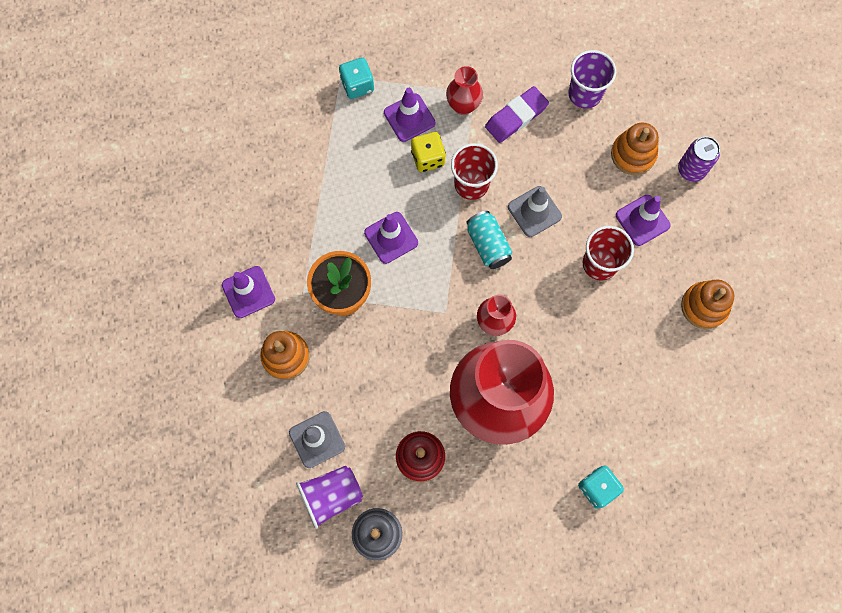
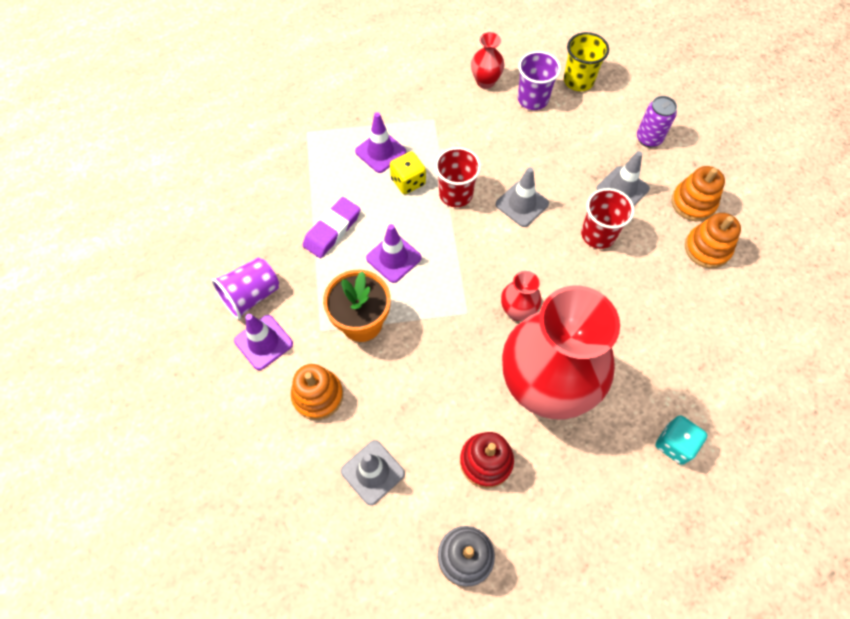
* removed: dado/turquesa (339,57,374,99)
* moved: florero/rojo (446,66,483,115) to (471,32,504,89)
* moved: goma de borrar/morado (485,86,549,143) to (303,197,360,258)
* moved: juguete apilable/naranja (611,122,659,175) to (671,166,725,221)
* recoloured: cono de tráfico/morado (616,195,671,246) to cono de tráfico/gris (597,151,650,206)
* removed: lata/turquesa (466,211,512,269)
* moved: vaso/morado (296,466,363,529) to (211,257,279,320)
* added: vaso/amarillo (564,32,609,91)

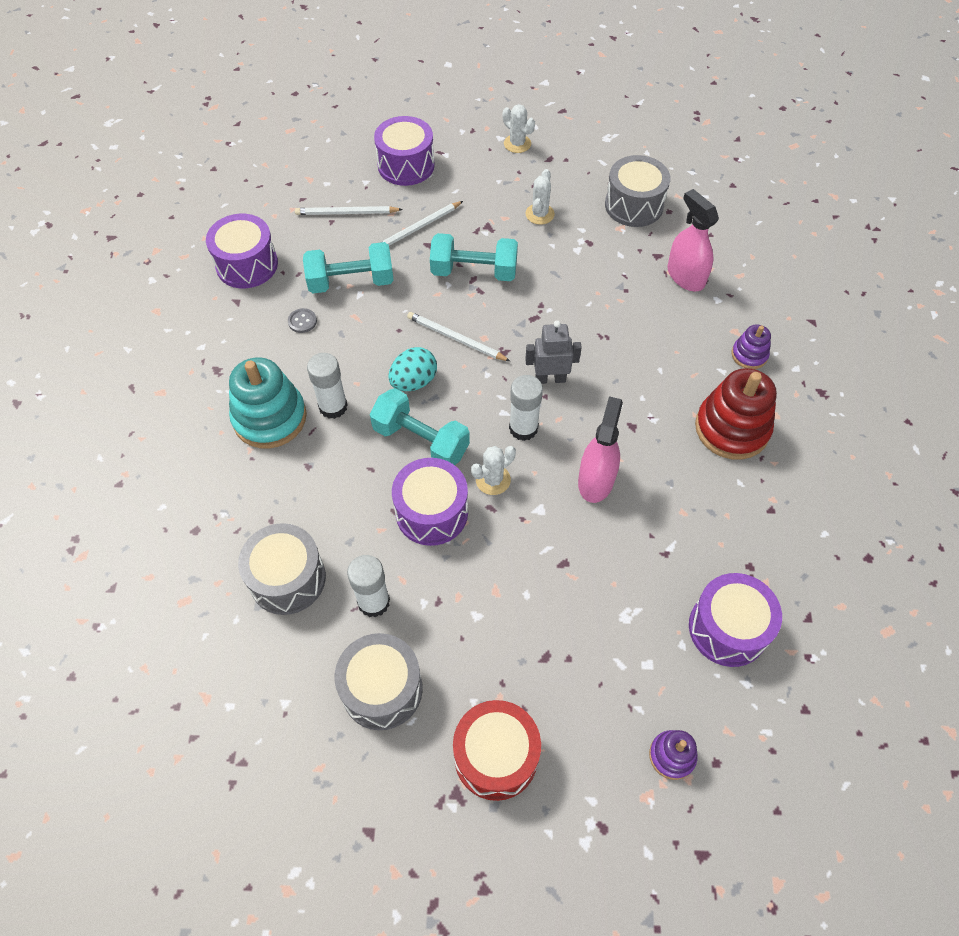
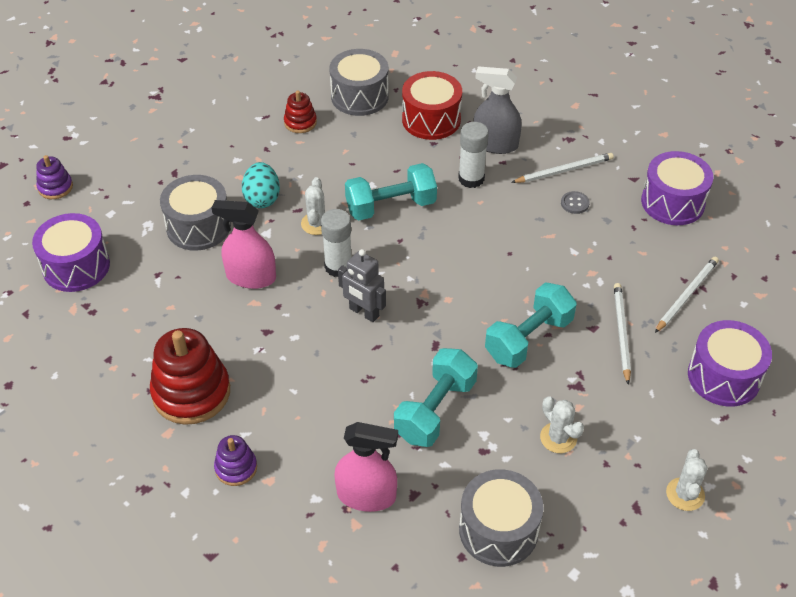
* turned: cactus/blanco (503,104,535,153) = (666,449,708,511) 75 degrees counterclockwise
* moved: mancuerna/turquesa (303,242,394,293) to (394,348,478,447)
* moved: lápiz/blanco (407,312,510,361) to (511,153,614,183)
* turned: robot/gris (525,320,582,384) = (338,249,386,322) 90 degrees clockwise
* moved: huevo/turquesa (388,347,437,391) to (242,162,280,208)
* replaced: juguete apilable/turquesa (229,357,307,449) to pulverizador/gris (473,66,522,154)
* turned: pulverizador/rosa (578,396,623,503) = (212,200,276,289) 135 degrees clockwise
* removed: tambor/morado (392,458,468,546)
* replaced: barra de pegamento/blanco (347,555,390,617) to juguete apilable/rojo (284,91,317,133)
* moved: tambor/gris (335,633,423,730) to (160,175,231,251)
* moved: tambor/rojo (453,700,541,801) to (402,71,462,140)

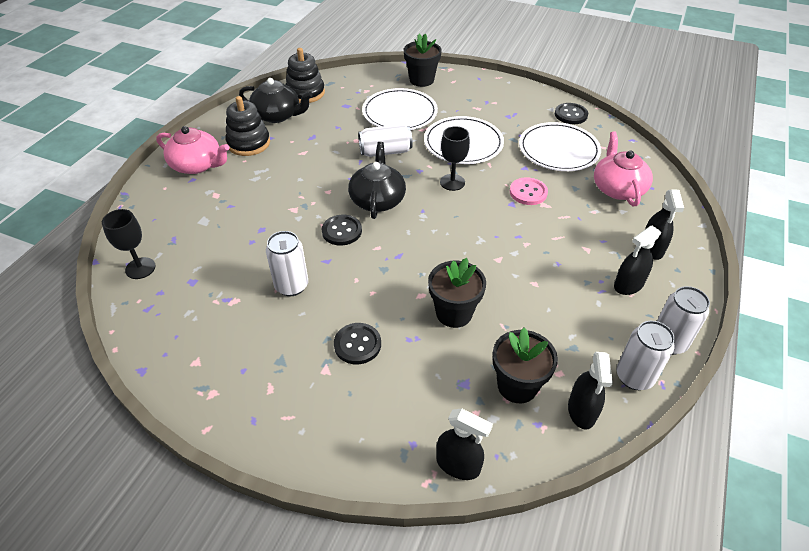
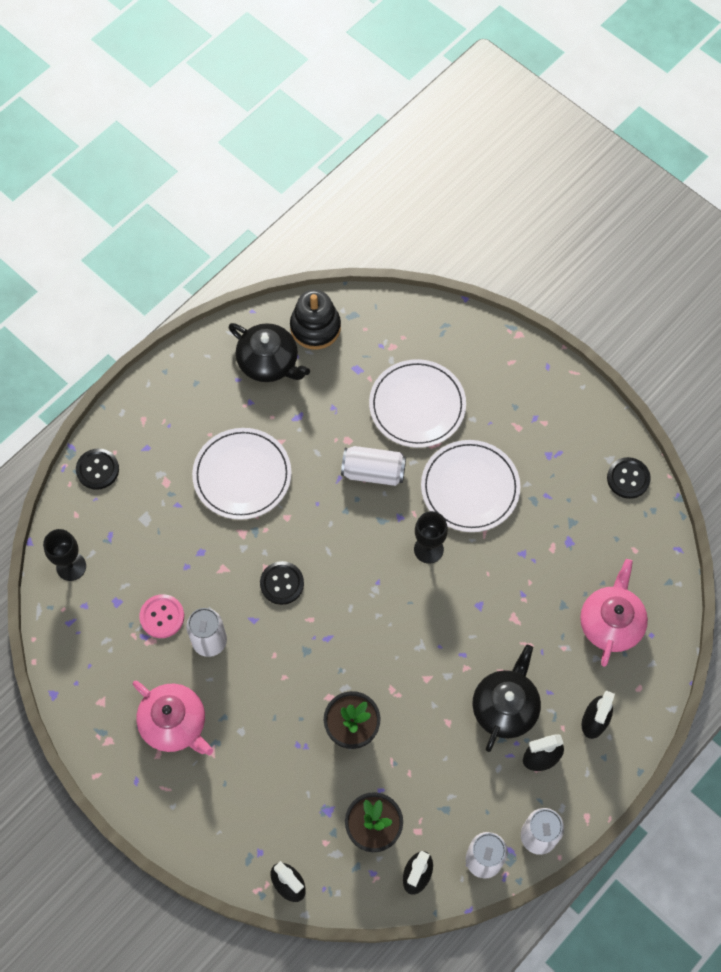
* removed: maceta/negro (404,34,442,87)
* removed: juguete apilable/negro (226,96,270,156)
* moved: plato/blanco (519,122,601,171) to (192,428,292,520)
* moved: tetera/rosa (156,126,230,174) to (133,680,213,755)
* moved: tetera/negro (348,142,406,219) to (472,645,541,752)
* moved: botón/rosa (510,177,548,205) to (139,594,184,638)
* moved: botón/negro (334,323,381,364) to (76,448,119,490)

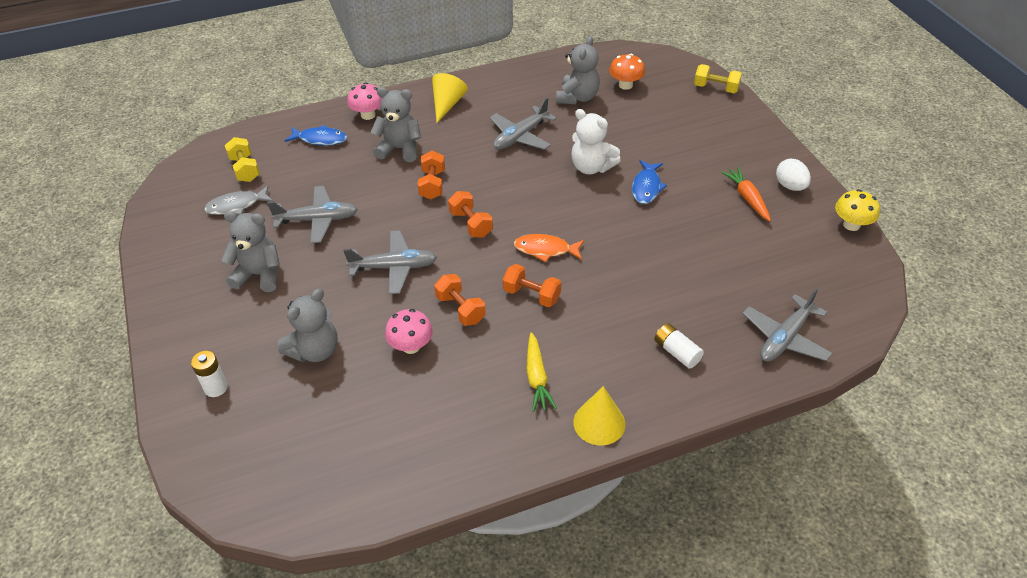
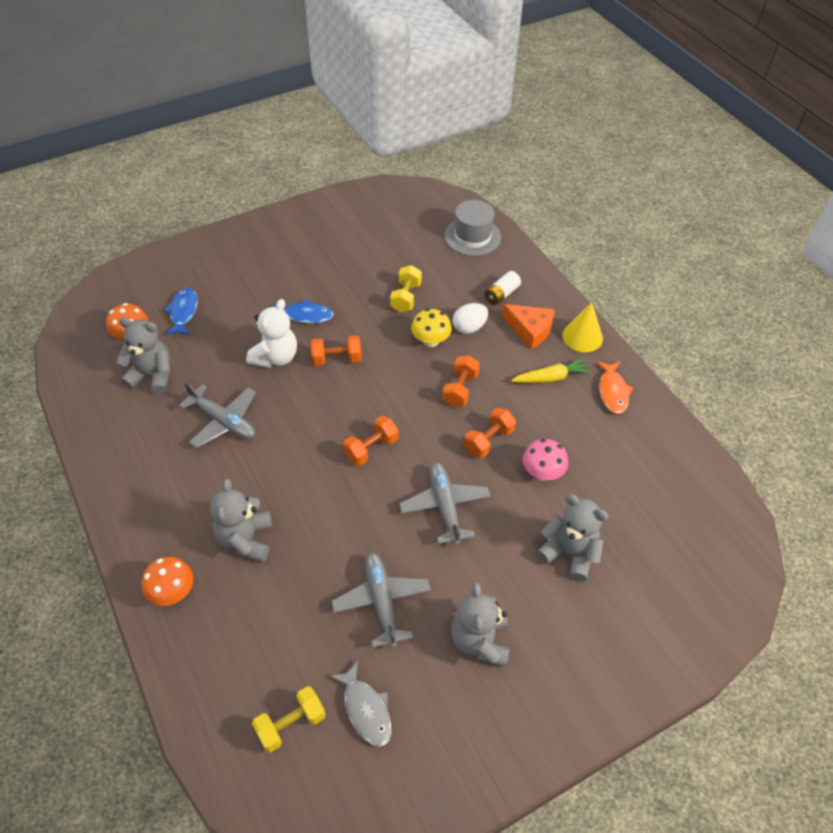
* moved: mancuerna/amarillo (694,64,742,93) to (390,265,422,312)
* removed: cono/amarillo (432,73,468,123)
* recoloured: seta/rosa (347,83,382,120) to seta/naranja (142,557,193,606)
* moved: pez/azul (285,125,347,146) to (163,288,198,335)
* moved: mancuerna/naranja (418,151,445,200) to (310,335,362,366)
* moved: huevo/blanco (776,159,811,191) to (453,303,488,334)
* removed: zanahoria/naranja (721,167,771,221)
* moved: seta/amarillo (835,189,880,231) to (411,309,452,347)
* moved: pez/naranja (514,234,584,262) to (596,361,634,414)
* replaced: avión/gris (743,288,832,362) to sombrero/gris (444,200,501,256)
* removed: pila/blanco (191,350,228,397)
* added: queso/naranja (502,304,555,349)

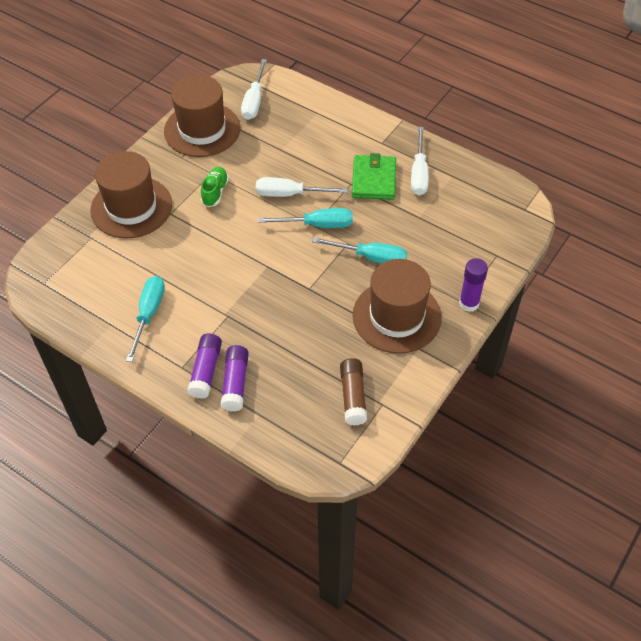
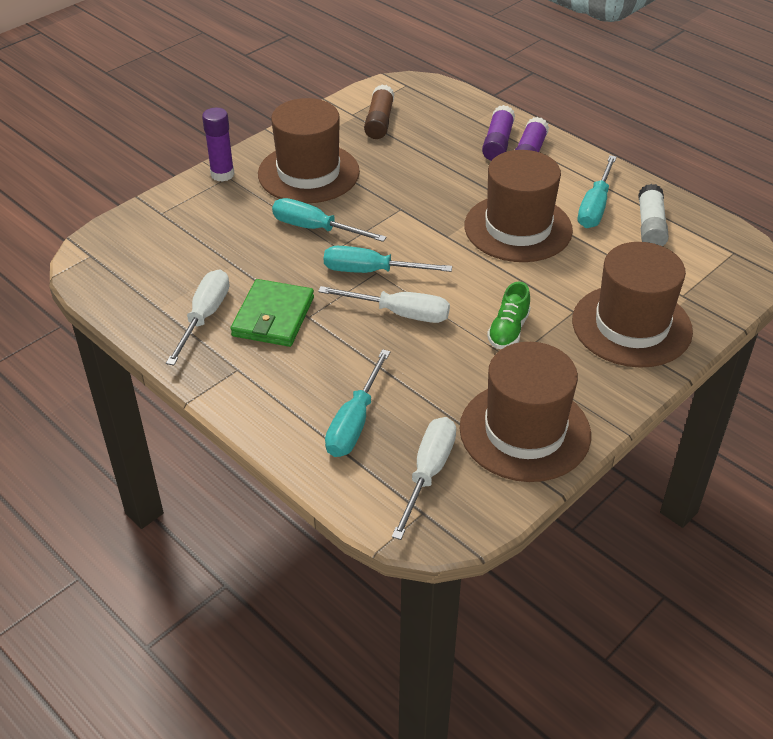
* added: sombrero/marrón (464,150,573,262)
* added: barra de pegamento/blanco (638,184,669,246)
* added: destornillador/turquesa (325,349,390,457)

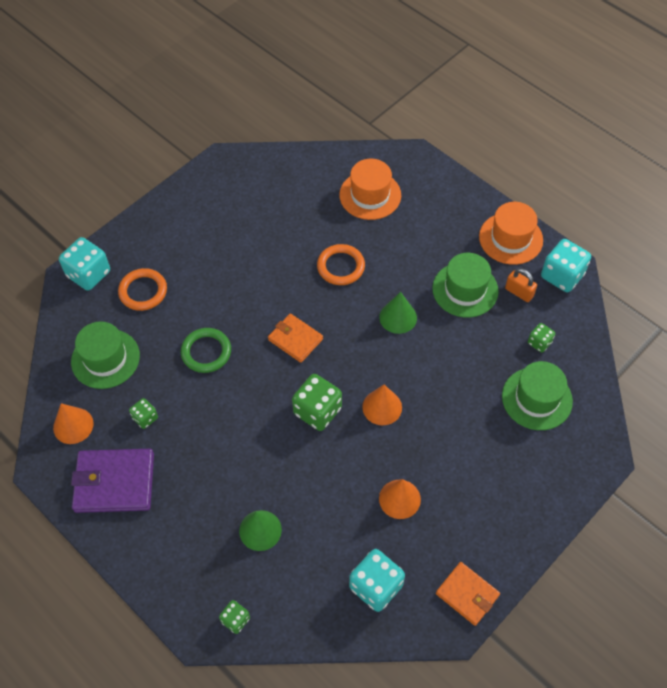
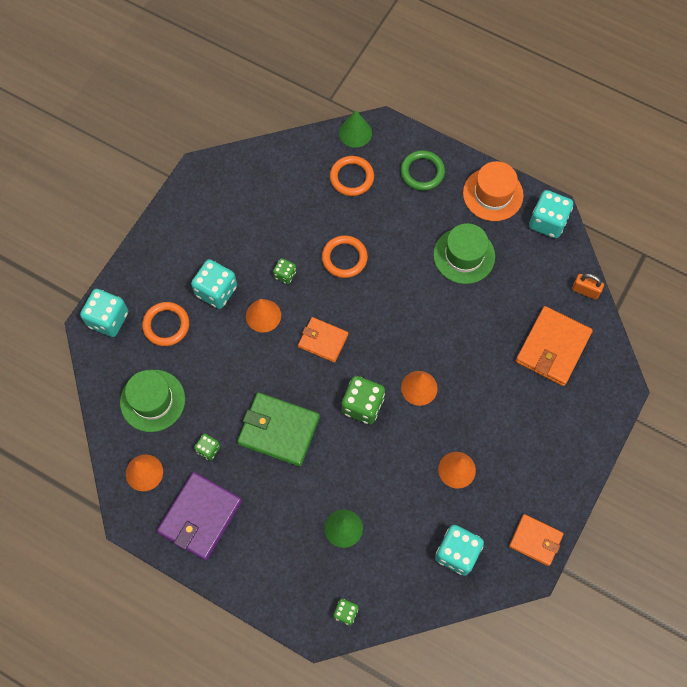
* replaced: sombrero/naranja (339,159,401,220) to anillo/naranja (330,156,374,196)
* moved: candado/naranja (505,268,537,302) to (572,274,604,299)
* moved: cono/verde (379,292,417,334) to (339,110,372,148)
* moved: dado/verde (528,323,555,353) to (273,258,296,284)
* moved: anillo/verde (181,328,231,373) to (400,150,445,191)
* replaced: sombrero/verde (502,361,573,430) to cartera/naranja (516,306,593,386)
* turned: cartera/morado (71,449,154,513) = (157,472,242,560) 45 degrees counterclockwise
* added: dado/turquesa (191,259,237,309)
* added: cono/naranja (246,299,281,333)
* added: cartera/verde (237,392,320,466)

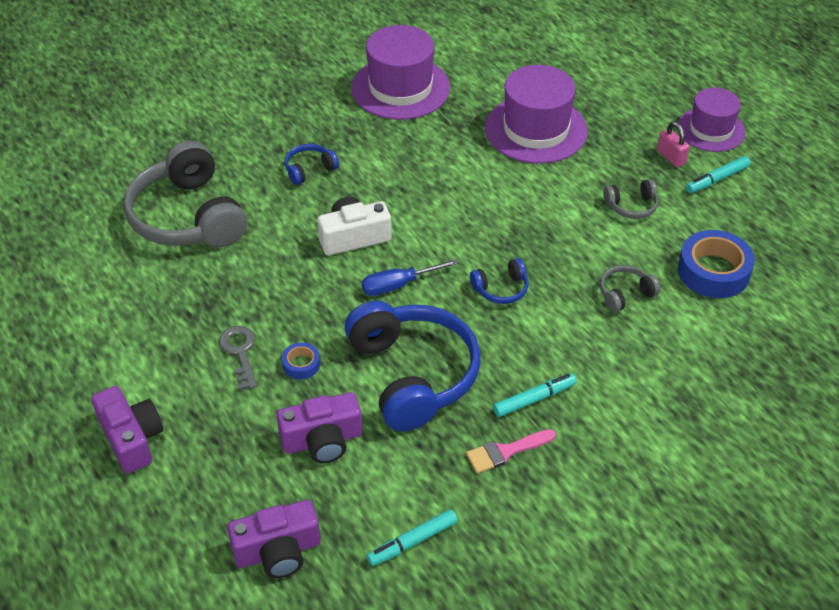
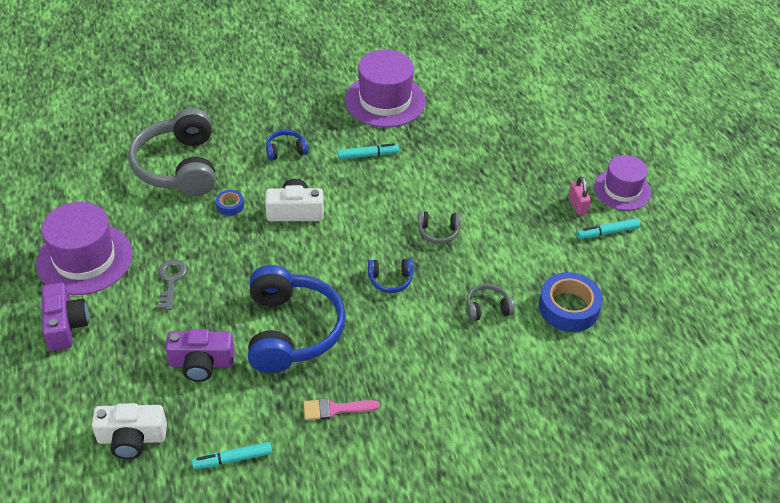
* moved: sombrero/morado (485,65,588,164) to (36,202,133,295)
* moved: auriculares/gris (604,179,658,219) to (418,211,461,244)
* removed: destornillador/azul (362,259,458,296)
* moved: cinta adhesiva/azul (282,342,320,379) to (216,190,244,216)
* moved: rotulador/turquesa (493,373,577,417) to (337,143,399,160)
* recoloured: cámara/morado (227,500,321,578) to cámara/blanco (92,403,167,459)

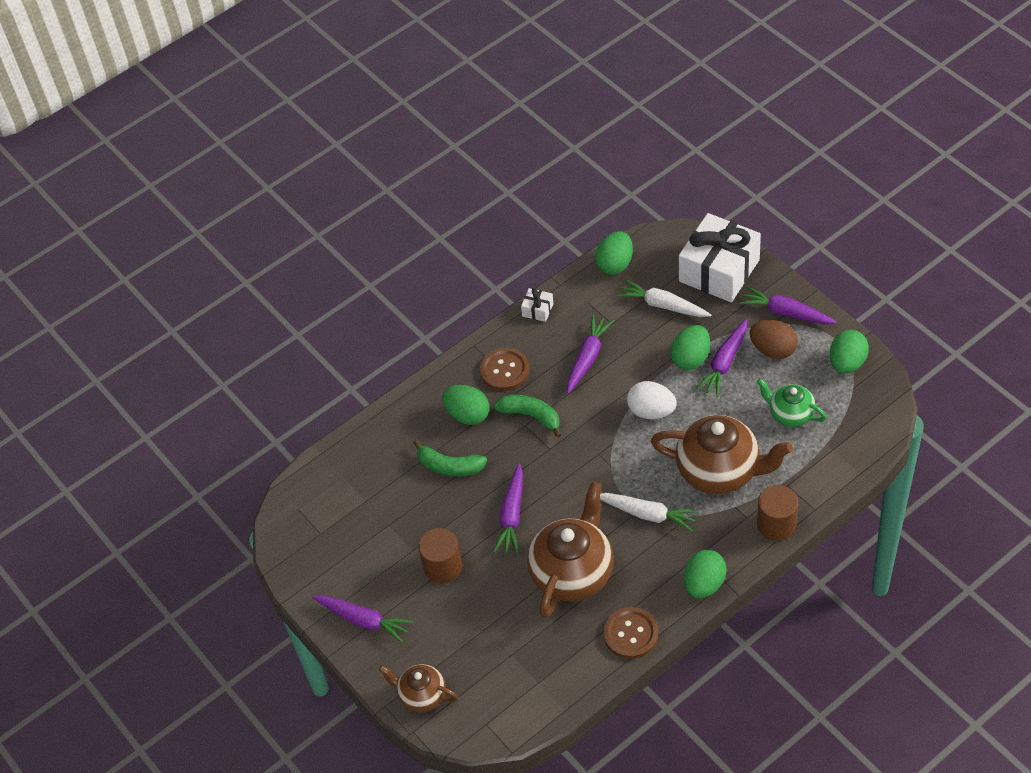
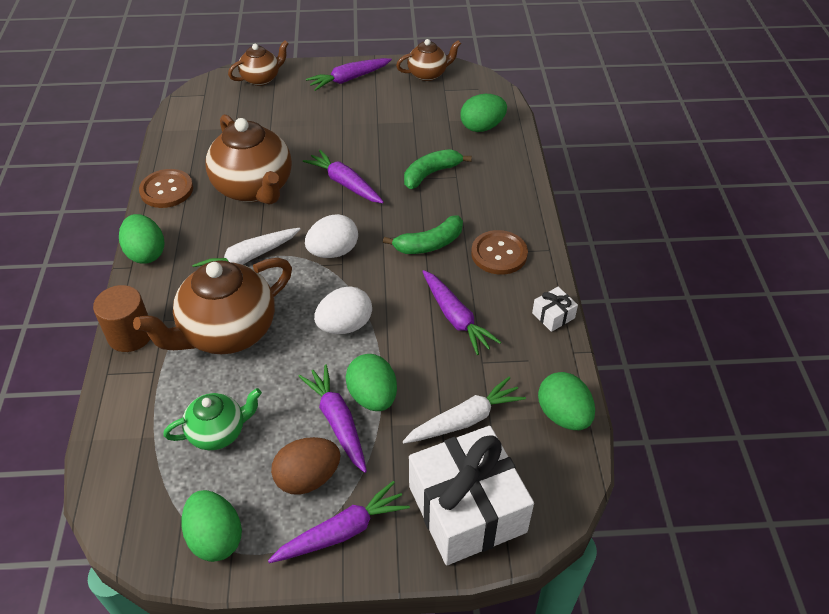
* moved: huevo/verde (443,385,489,425) to (460,94,507,132)
* removed: cilindro/marrón (418,528,462,583)
* added: tetera/marrón (396,39,461,81)
* added: huevo/blanco (305,214,358,258)

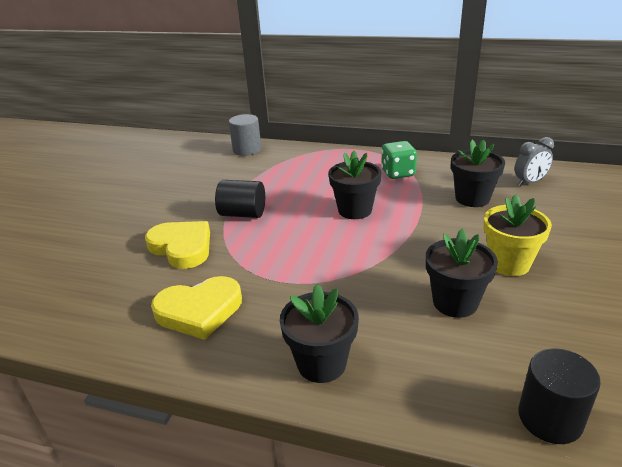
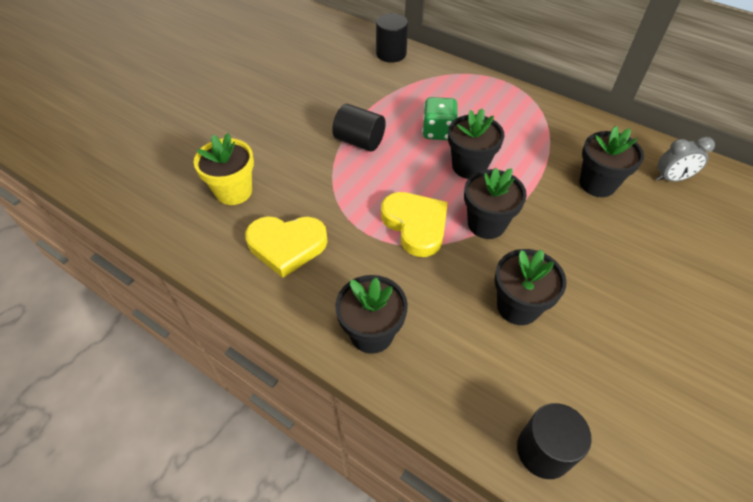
* recoloured: cilindro/gris (229,114,261,156) to cilindro/negro (376,13,408,63)
* moved: dado/verde (381,141,417,179) to (422,97,458,140)
* moved: maceta/amarillo (484,194,552,276) to (194,133,254,205)
* moved: corazón/amarillo (145,221,210,269) to (381,192,448,257)
* added: maceta/negro (464,168,527,239)

